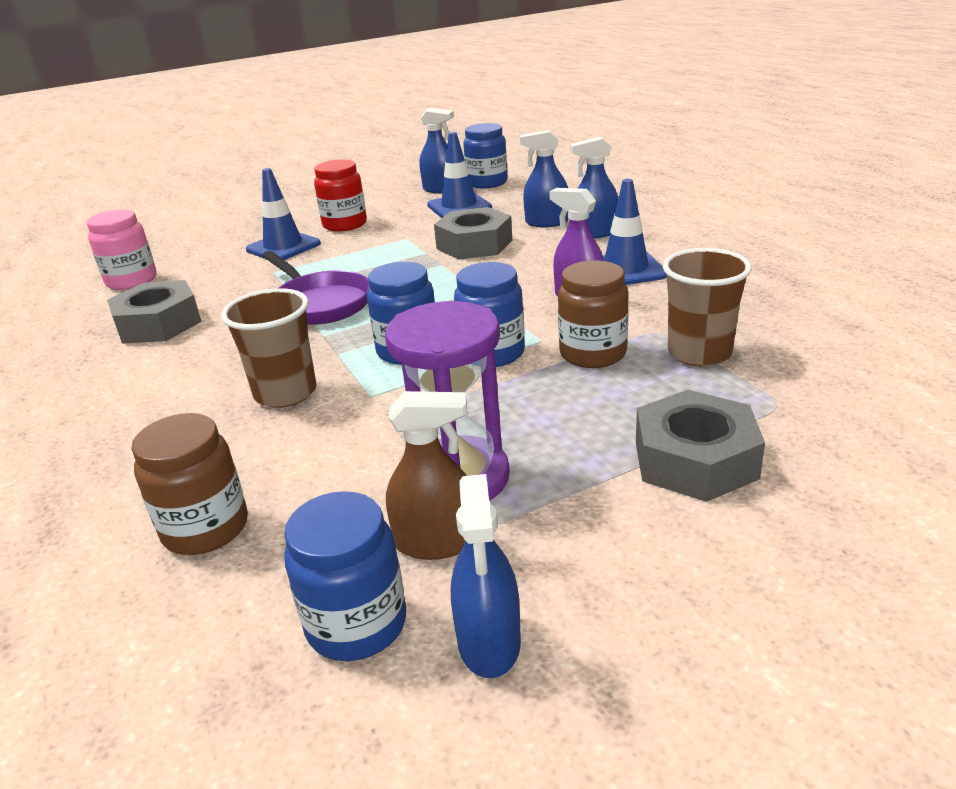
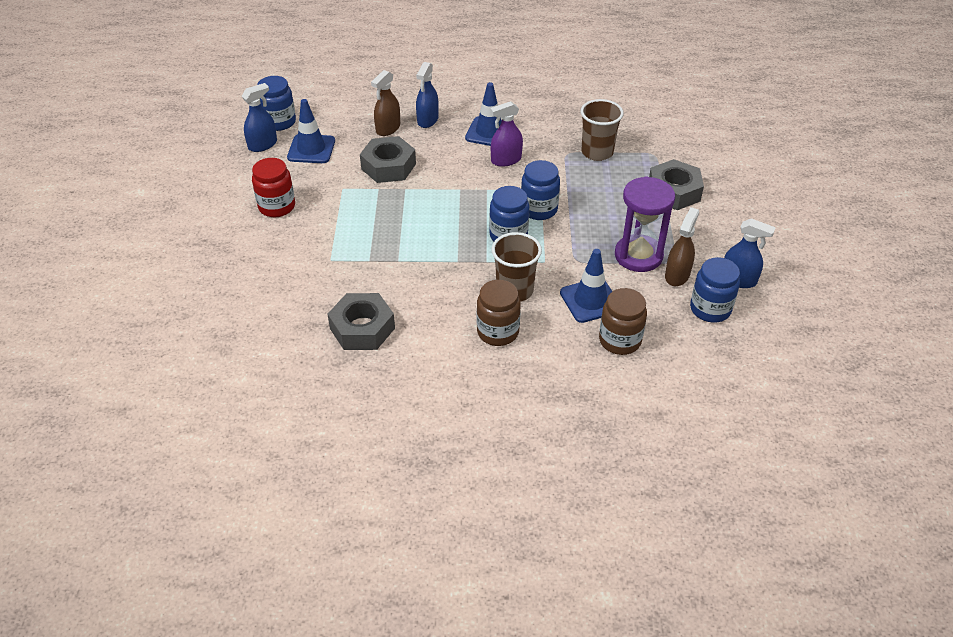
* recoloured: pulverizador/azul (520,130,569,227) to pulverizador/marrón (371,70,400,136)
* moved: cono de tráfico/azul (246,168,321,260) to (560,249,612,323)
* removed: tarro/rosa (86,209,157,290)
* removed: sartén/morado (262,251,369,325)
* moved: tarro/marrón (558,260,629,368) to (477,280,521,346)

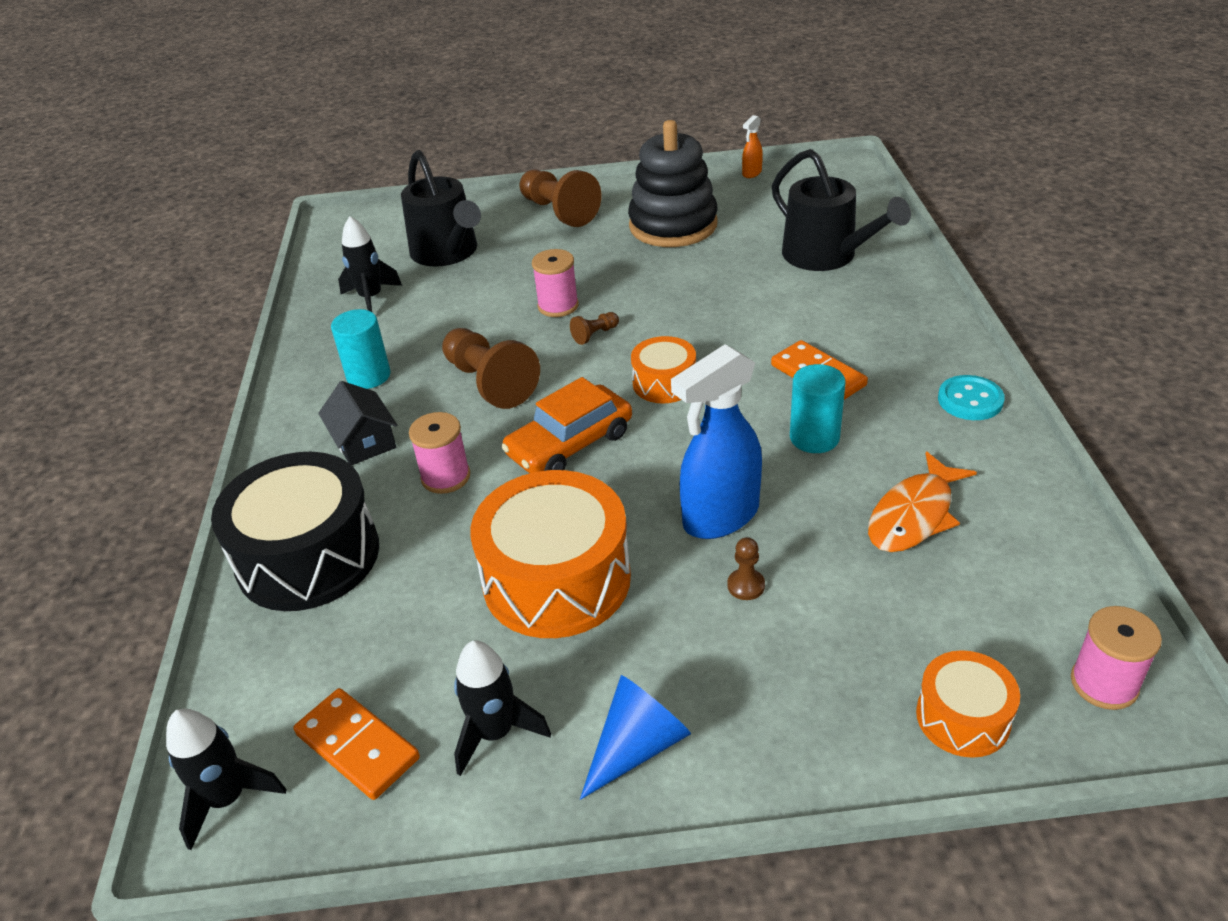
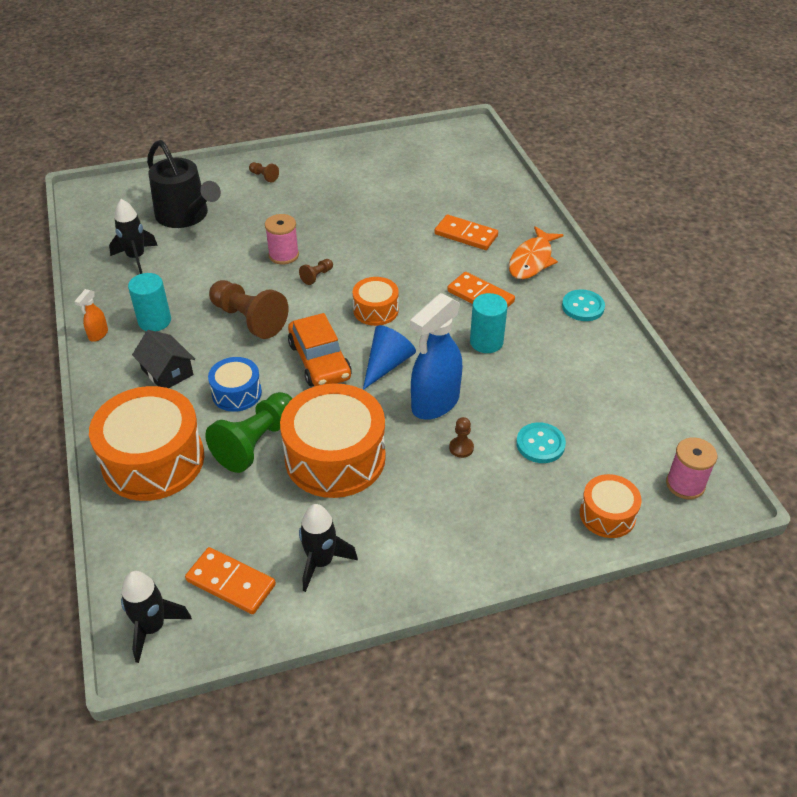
* moved: pulverizador/naranja (742,115,763,178) to (74,289,108,342)
* removed: juguete apilable/negro (628,120,718,247)
* removed: regadera/negro (772,149,911,271)
* resized: peón/marrón (520,169,601,227) = (249,162,279,183) x0.45
* turned: coche/naranja (501,377,632,474) = (288,313,352,387) 60 degrees counterclockwise
* replaced: carrete/rosa (409,412,470,494) to tambor/azul (208,357,262,412)
* recoloured: tambor/negro (211,452,379,611) to tambor/naranja (89,386,204,501)
* moved: pez/naranja (868,452,977,552) to (509,226,563,279)
* moved: cono/azul (580,675,691,800) to (363,325,416,390)
* added: ficha de dominó/naranja (434,215,498,250)
* added: peón/verde (205,392,293,473)
* added: botón/turquesa (516,422,566,463)

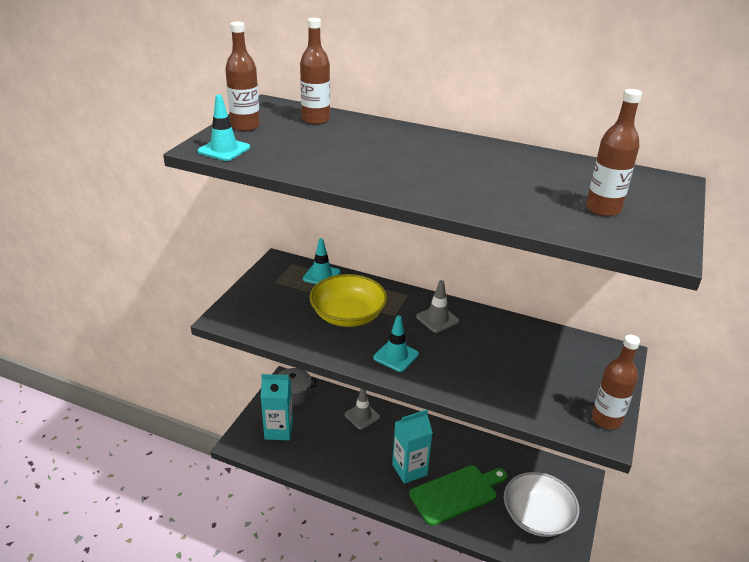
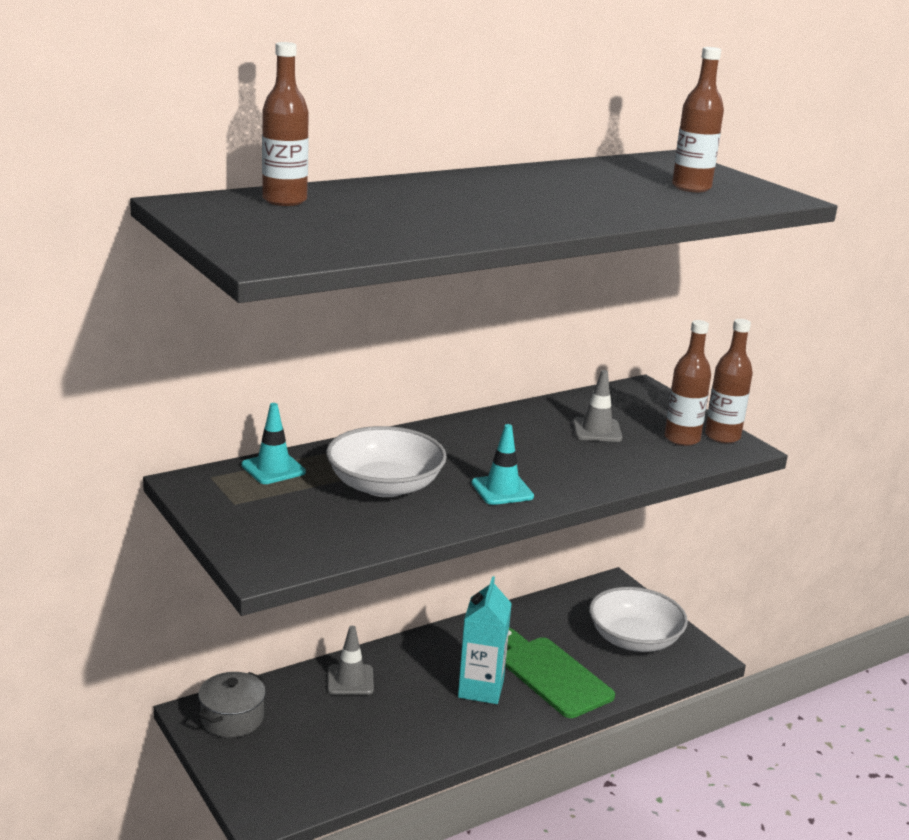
* moved: botella/marrón (225,22,260,131) to (664,320,711,446)
* removed: cono de tráfico/turquesa (198,95,250,161)
* recoloured: cuenco/amarillo (310,274,387,327) to cuenco/blanco (326,426,447,497)
* moved: cono de tráfico/gris (416,280,459,333) to (573,370,622,442)
* removed: cartón de leche/turquesa (261,374,293,440)
* turned: tabla de cortar/verde (409,465,507,526) = (505,628,615,718) 45 degrees counterclockwise

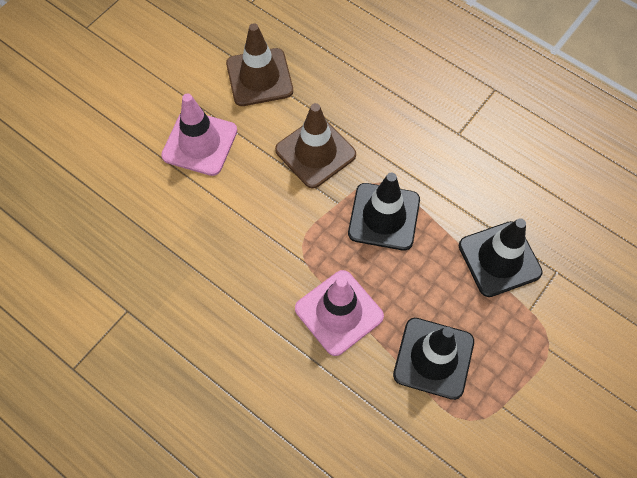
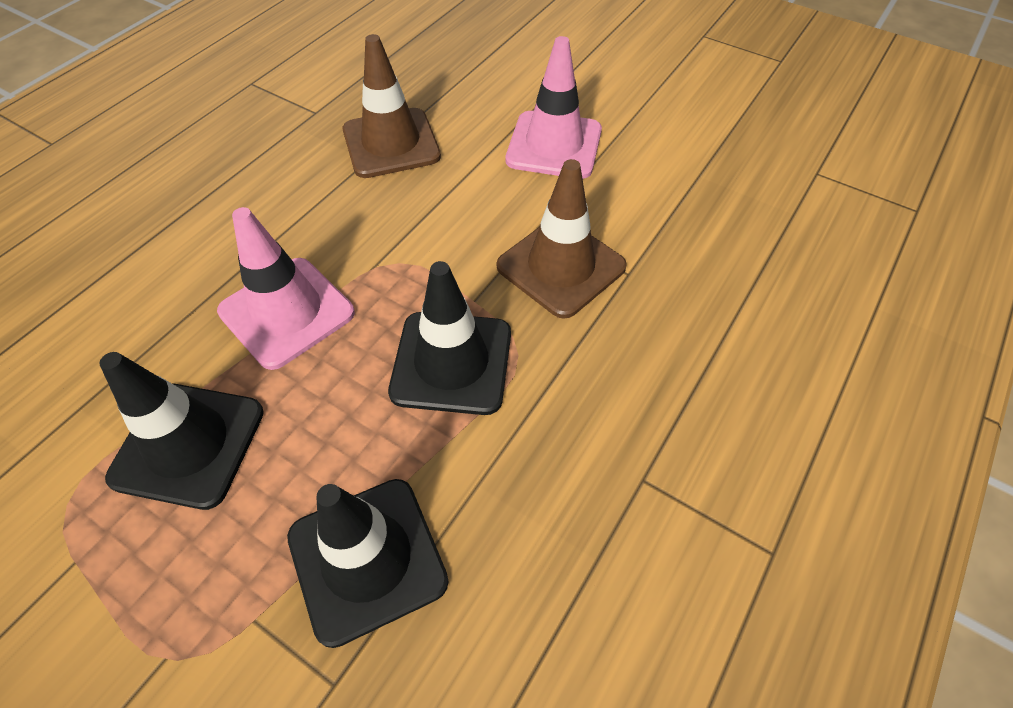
* moved: cono de tráfico/marrón (226,23,293,106) to (343,34,441,178)

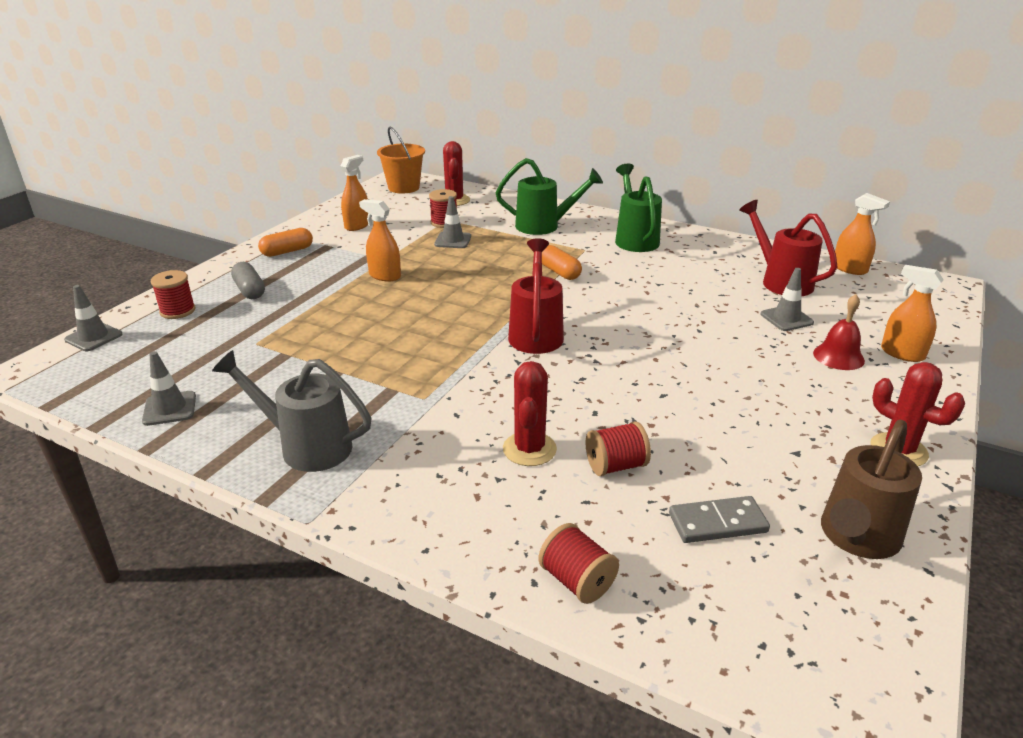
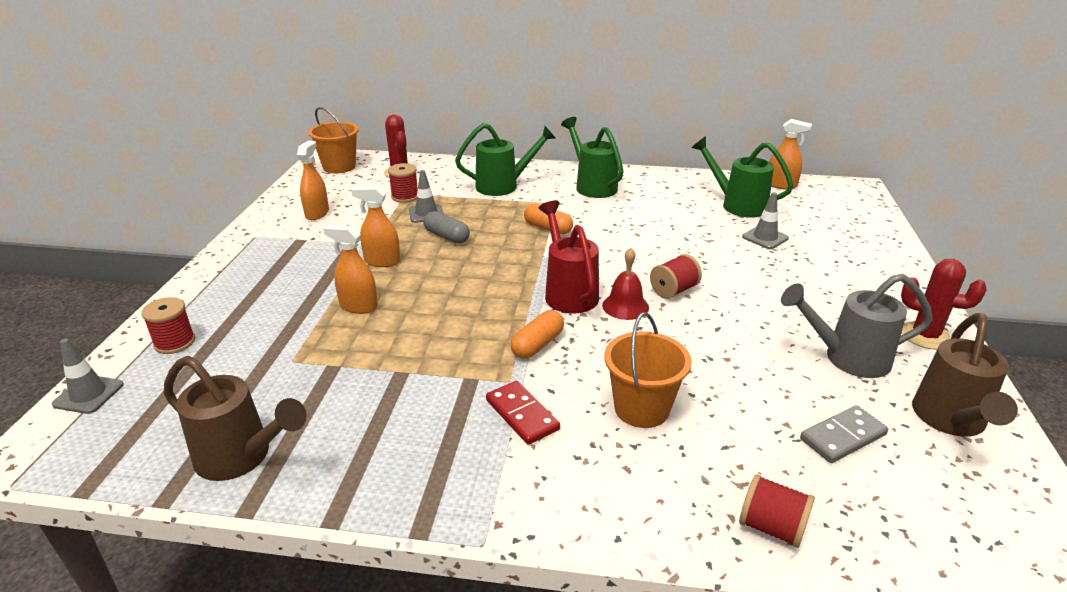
* recoloured: regadera/rojo (739,200,838,296) to regadera/verde (691,136,794,218)
* moved: cápsula/naranja (258,228,313,257) to (510,310,564,359)
* moved: cápsula/gris (231,262,265,299) to (423,211,470,244)
* moved: pulverizador/naranja (881,265,944,362) to (324,225,378,314)
* moved: campana/rojo (813,294,865,370) to (602,248,649,320)
* moved: regadera/gris (212,350,372,472) to (781,274,933,378)
* replaced: cono de tráfico/gris (142,351,196,426) to regadera/marrón (164,356,307,481)
* replaced: cactus/rojo (503,361,557,466) to balde/naranja (604,312,692,428)
* moved: carrete/rojo (585,421,651,476) to (650,254,702,299)
* added: ficha de dominó/rojo (486,381,560,445)

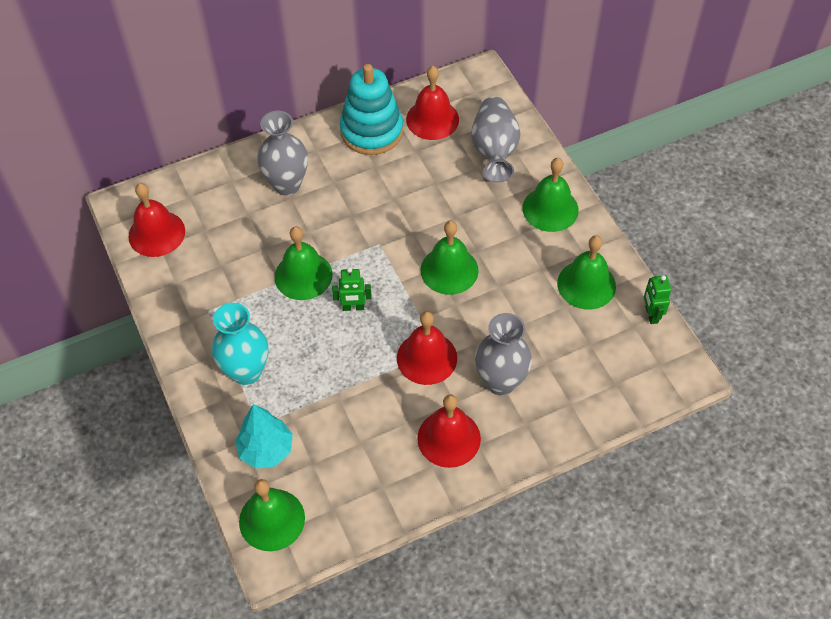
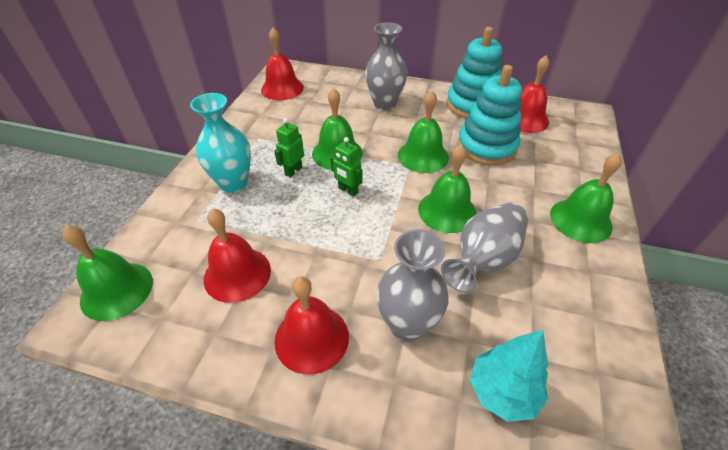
* moved: florero/gris (471,97,521,183) to (441,203,528,293)
* moved: campana/verde (557,235,616,310) to (398,90,449,173)
* moved: robot/verde (644,275,671,324) to (274,118,304,178)
* moved: campana/rojo (397,311,457,385) to (204,208,271,303)
* moved: árbol/turquesa (235,404,293,469) to (470,330,548,422)
* added: juguete apilable/turquesa (457,65,522,166)

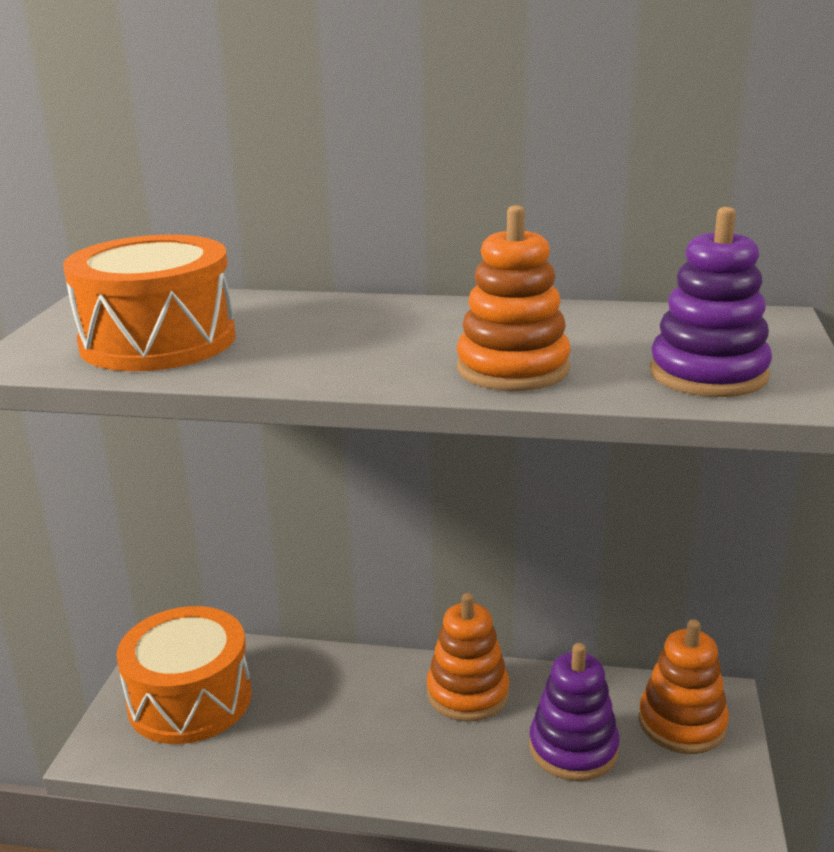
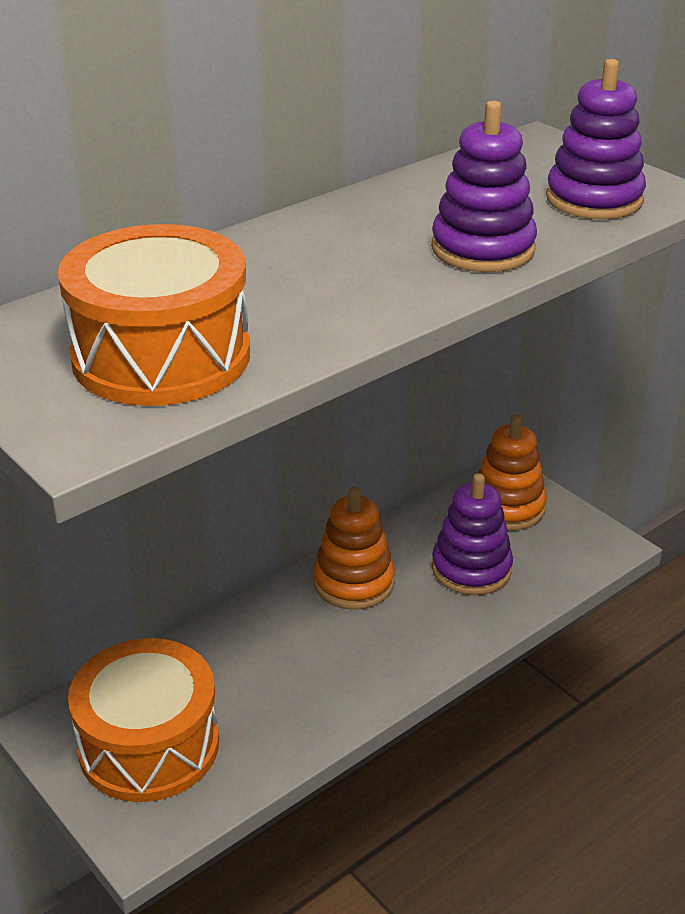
* recoloured: juguete apilable/naranja (457,205,571,391) to juguete apilable/morado (431,101,537,272)

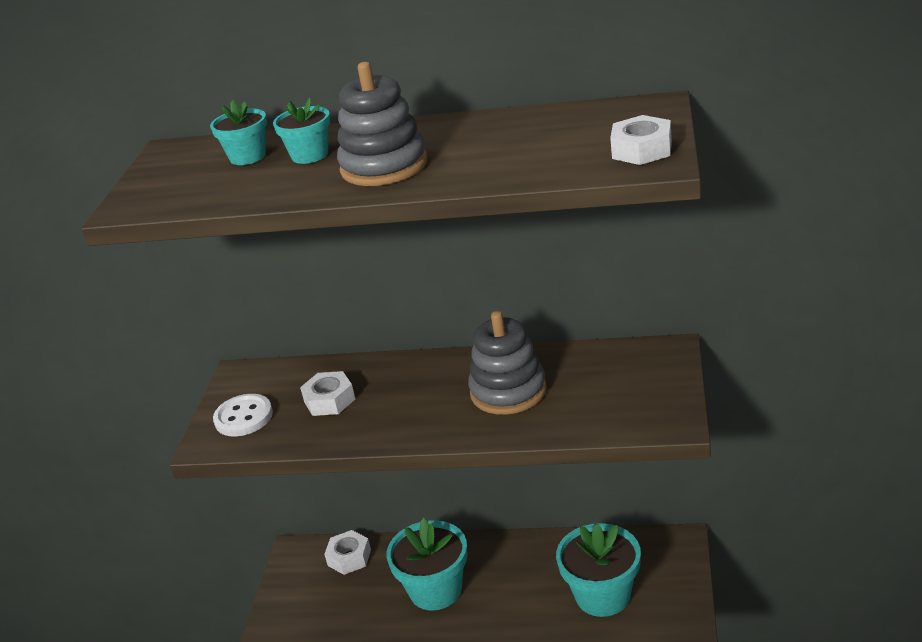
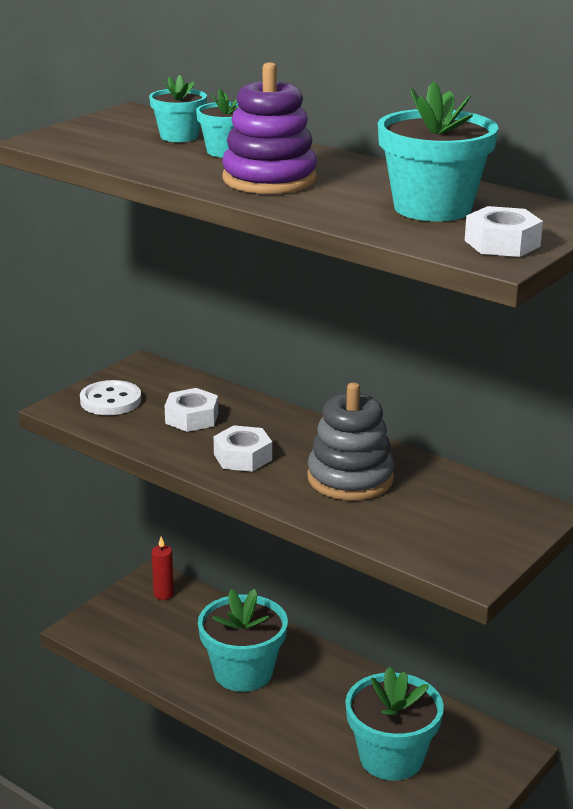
* recoloured: juguete apilable/gris (337,62,427,186) to juguete apilable/morado (222,62,317,194)
* moved: tuerca/blanco (324,530,371,575) to (214,425,272,472)
* added: maceta/turquesa (378,81,498,221)
* added: vela/rojo (151,536,174,600)

